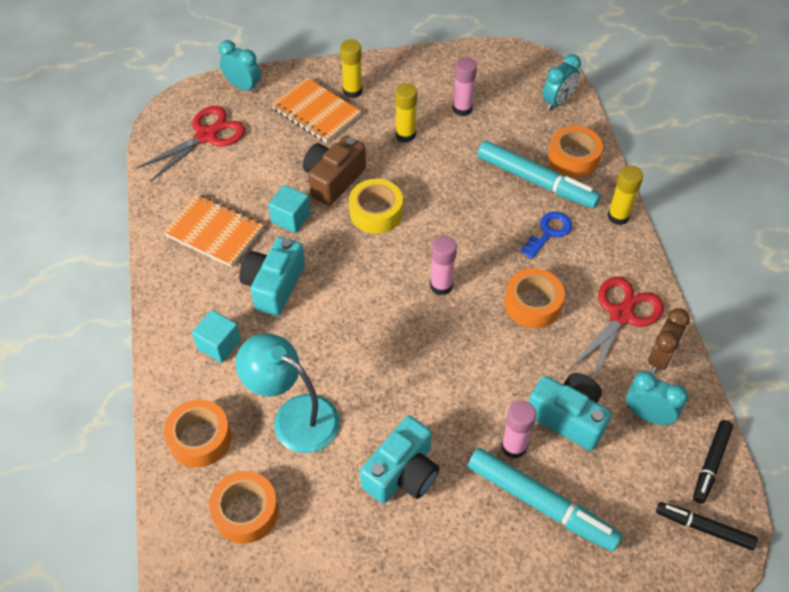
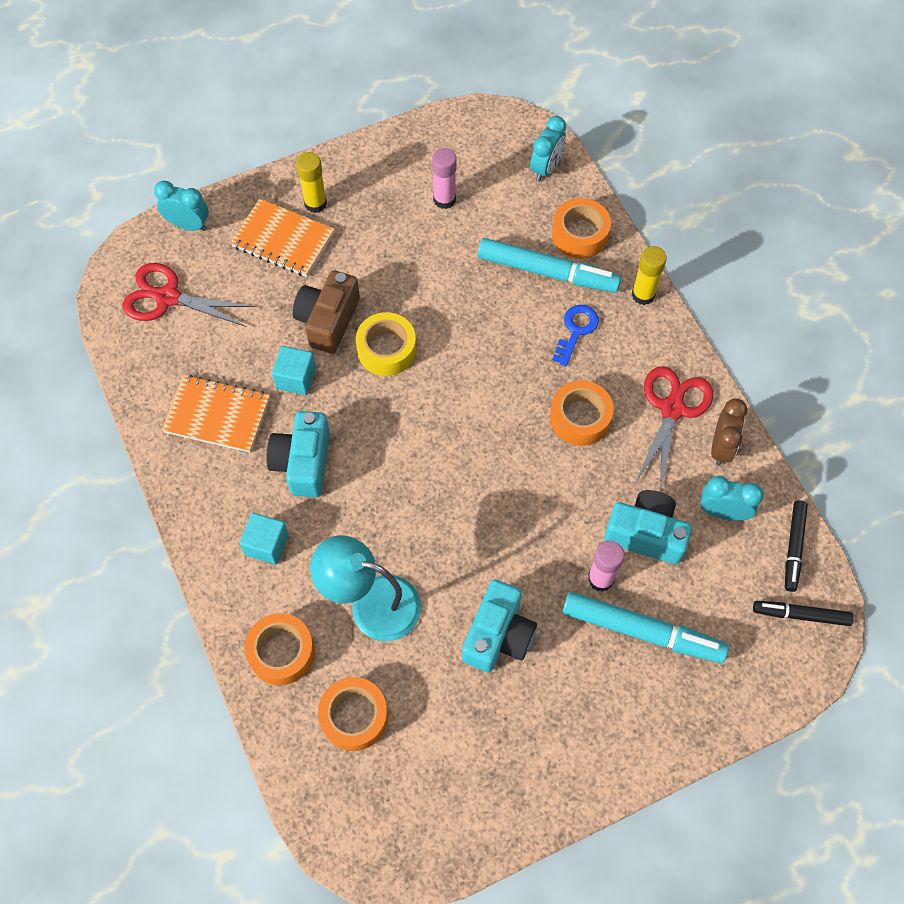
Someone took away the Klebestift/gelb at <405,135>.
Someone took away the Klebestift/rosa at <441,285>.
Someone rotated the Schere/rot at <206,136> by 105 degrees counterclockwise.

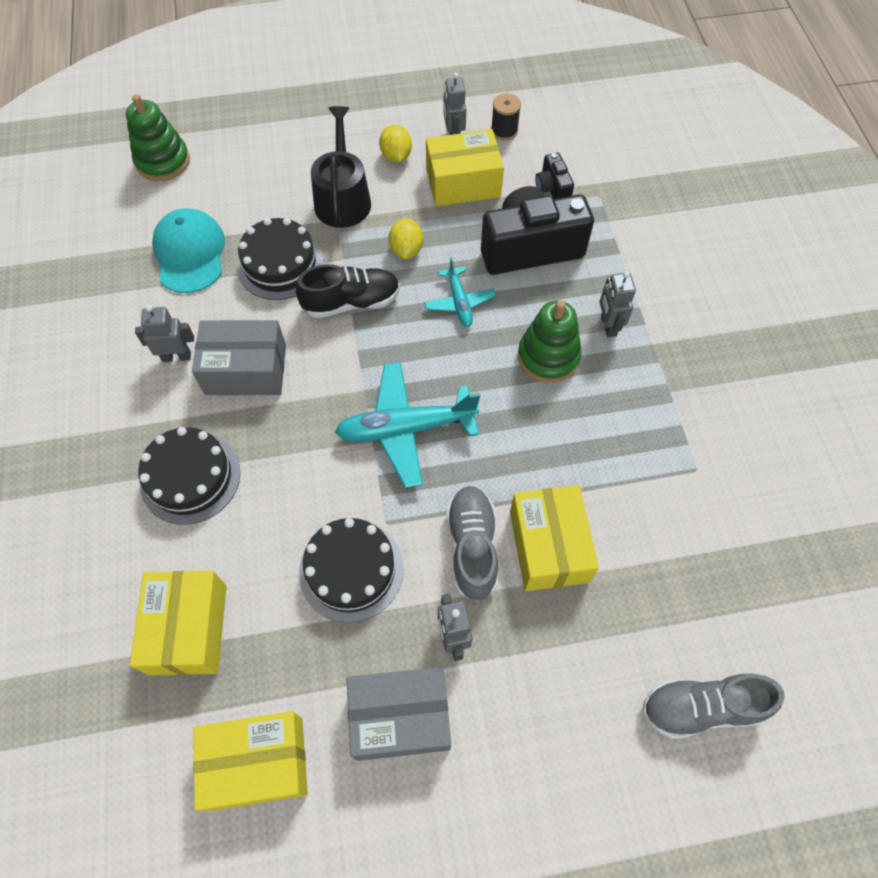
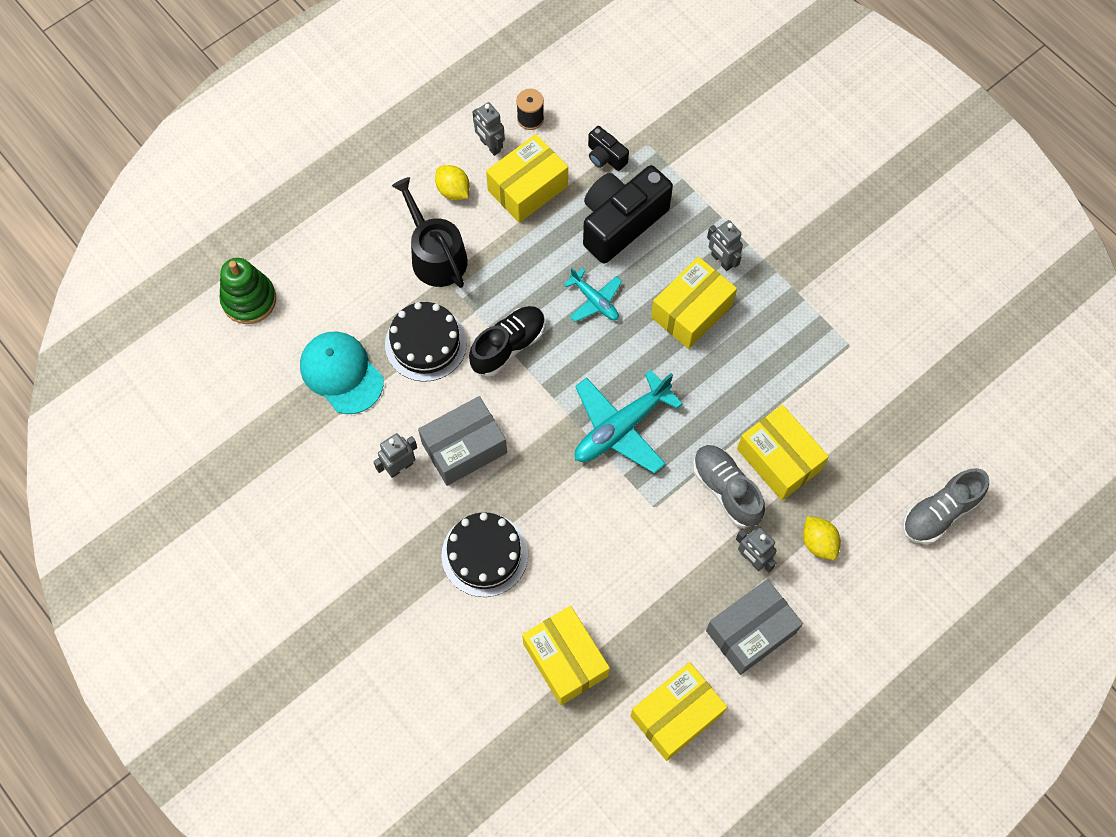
Someone took away the Kuchen/schwarz at <351,570>.
Someone carried the Zitrone/gelb from <406,250> to <818,542>.
Someone swapped the Stapelspielzeug/grün at <548,356> for the Schachtel/gelb at <691,311>.

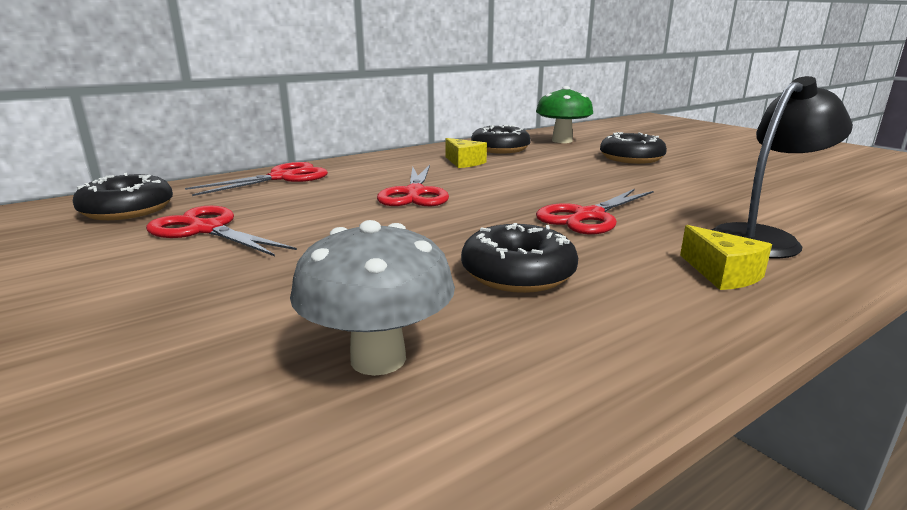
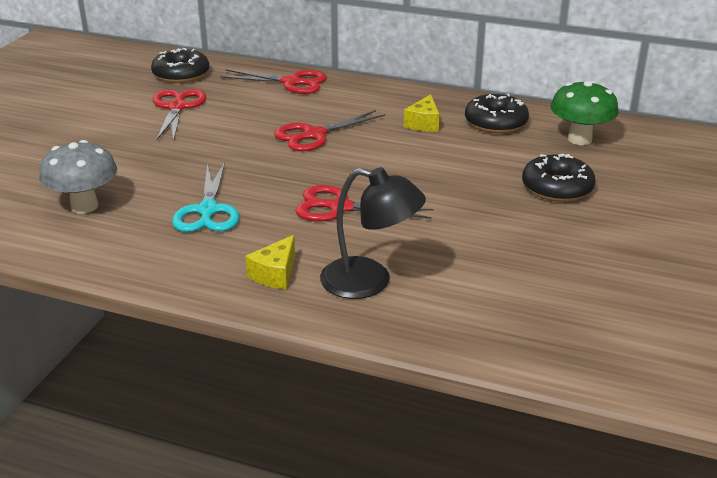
Someone swapped the Donut/schwarz at <518,273> for the Schere/türkis at <208,210>.

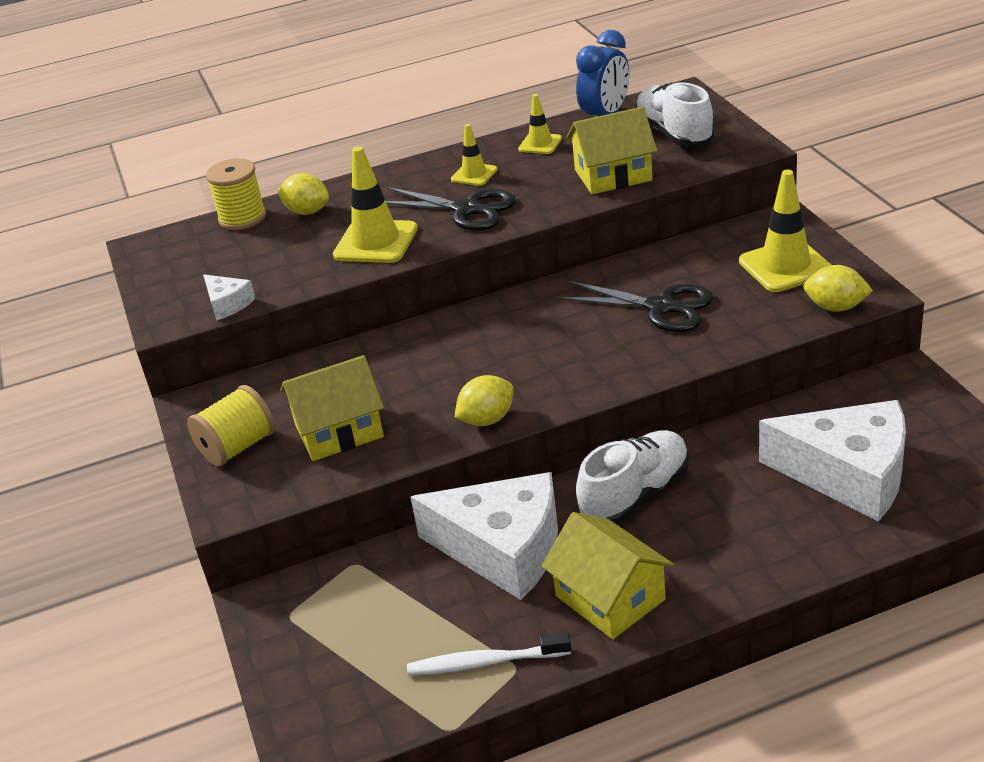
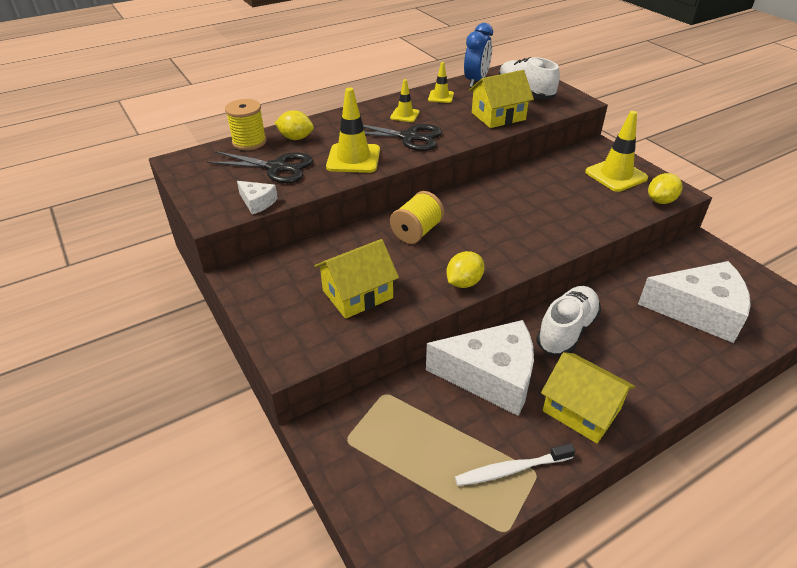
Someone carried the Garnrolle/gelb from <237,447> to <416,232>.
Someone carried the Schere/schwarz from <660,307> to <276,167>.
Someone rotated the Zitrone/gelb at <835,307> by 45 degrees counterclockwise.

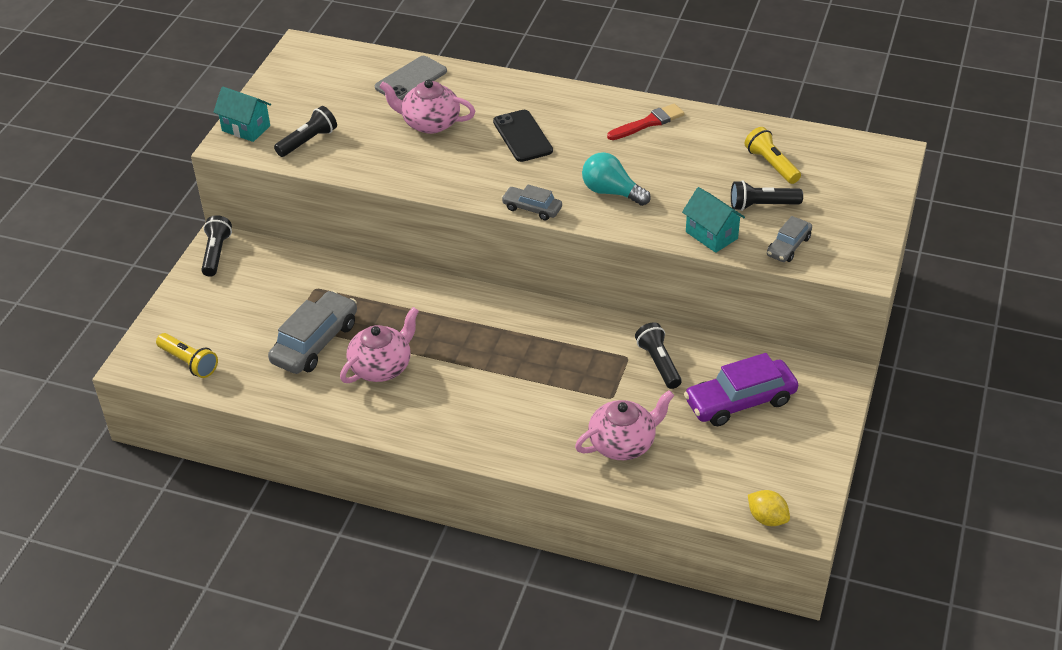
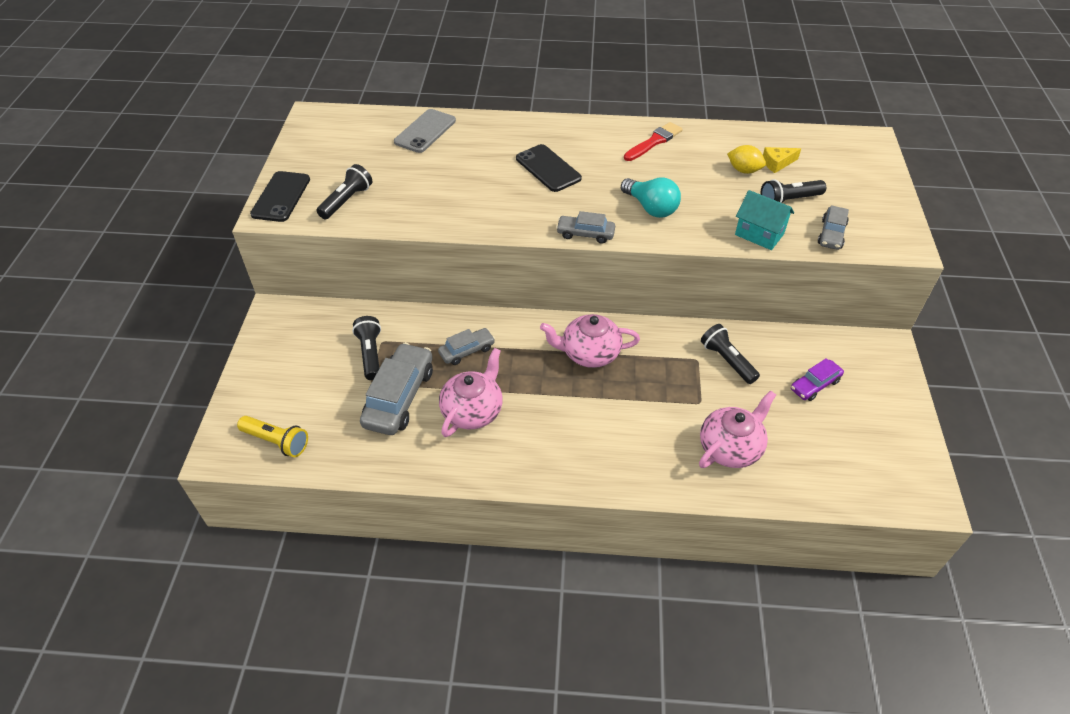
Someone put down the Auto/grau at <467,351>.
Someone carried the Taschenlampe/schwarz from <216,253> to <370,354>.
Someone carried the Teekanne/rosa from <429,123> to <589,353>.
Someone carried the Zitrone/gelb from <767,518> to <744,170>.
Someone swapped the Haus/türkis at <246,128> for the Handy/schwarz at <281,197>.
Someone swapped the Taschenlampe/gelb at <771,164> for the Käse/gelb at <777,163>.
Someone rotated the Glühbirne/türkis at <611,192> by 150 degrees counterclockwise.
Someone scaled the Auto/lila at <740,401> by 0.56.

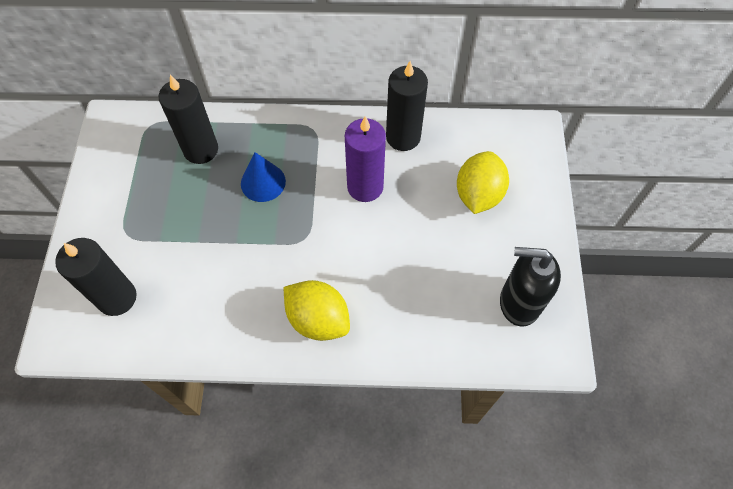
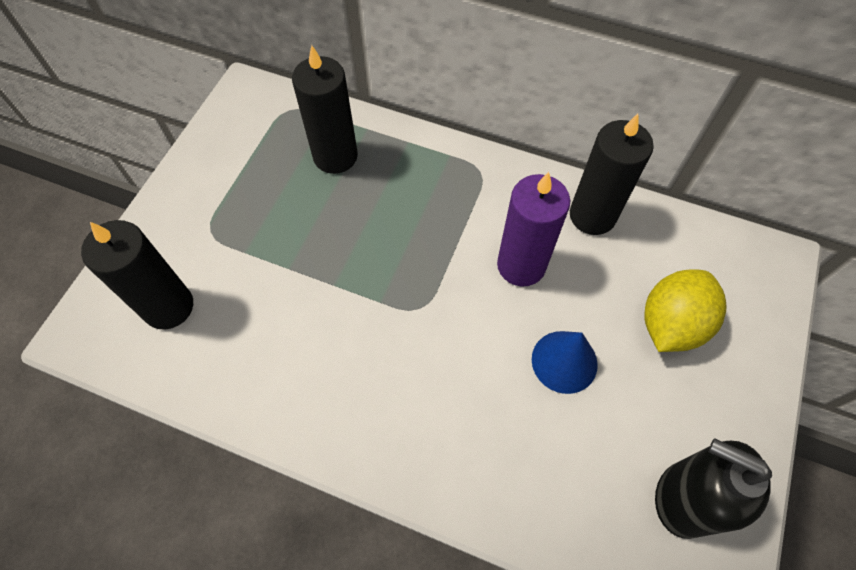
Someone took away the Zitrone/gelb at <318,319>.
Someone carried the Kegel/blau from <263,182> to <564,361>.

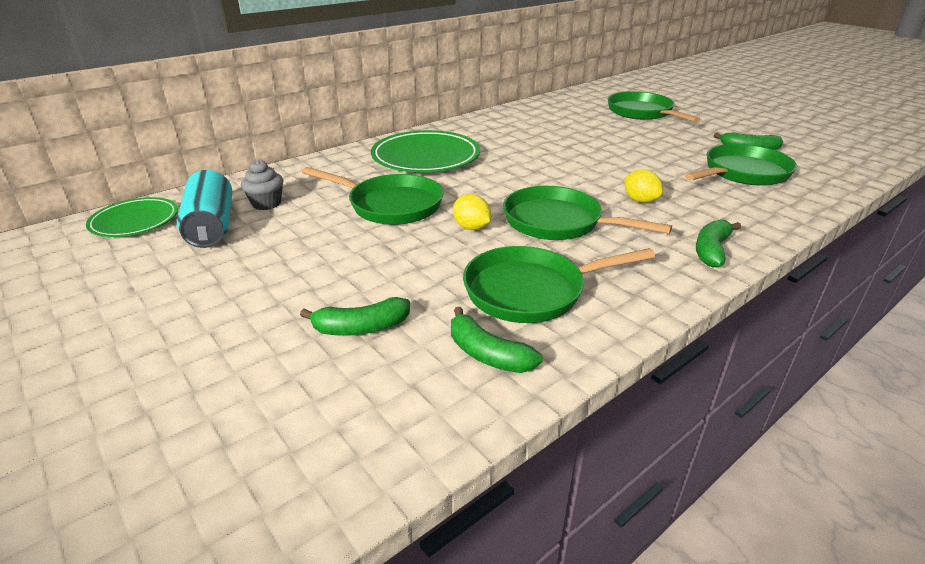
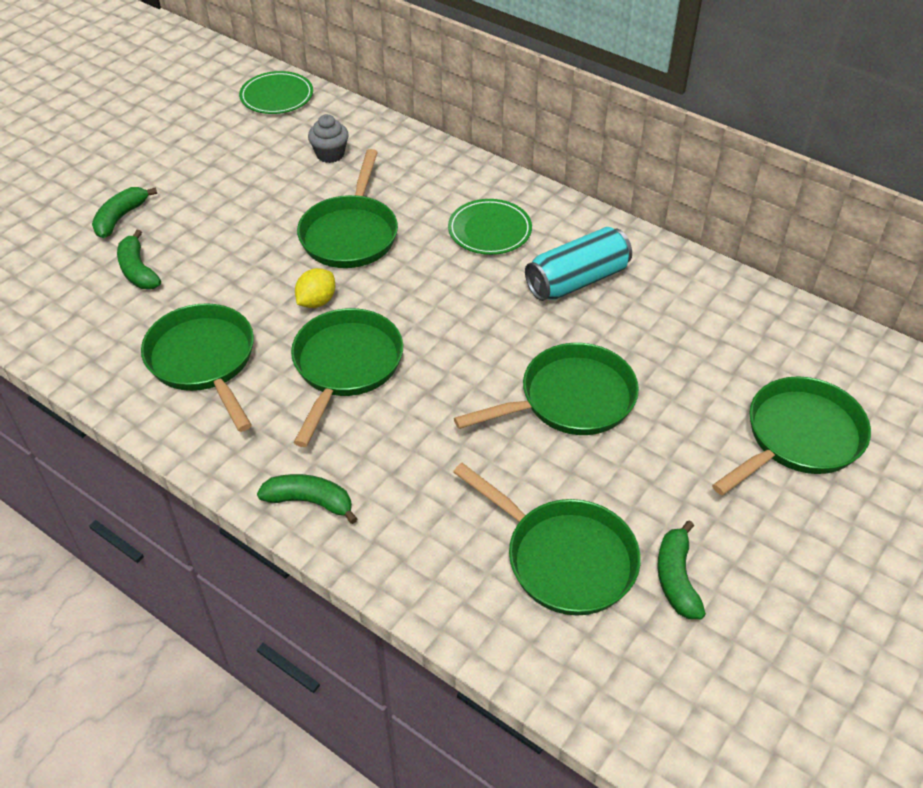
Someone took away the Zitrone/gelb at <640,200>.
Someone put down the Pfanne/grün at <570,399>.
Someone carried the Dose/türkis from <211,226> to <577,280>.
Someone carried the Banane/grün from <487,354> to <120,218>.
Someone scaled the Teller/grün at <425,157> by 0.61.

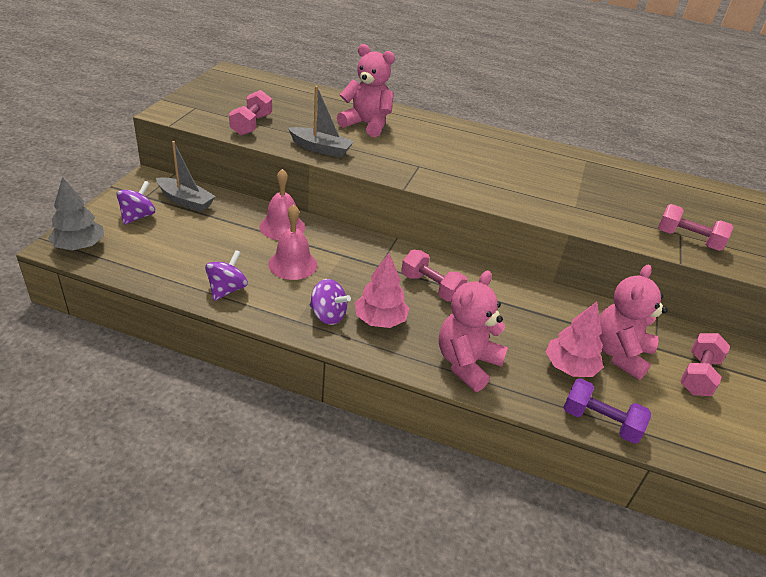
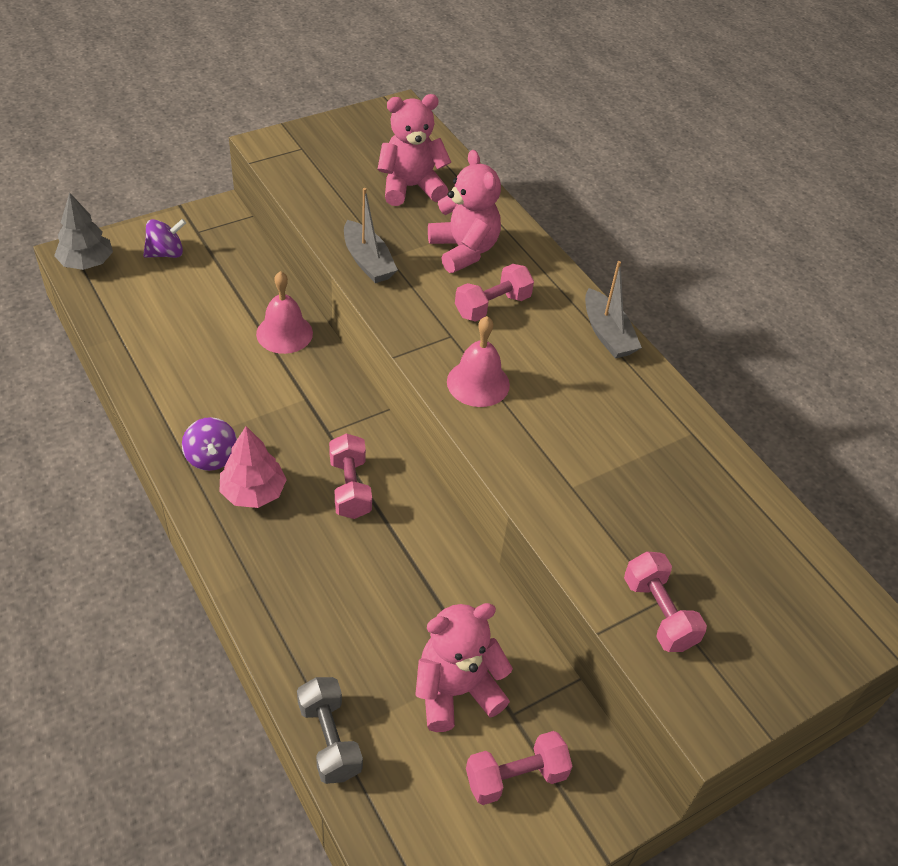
Someone took away the Kreisel/lila at <227,289>.
Someone took away the Baum/rosa at <570,367>.
Someone carried the Boot/grau from <185,201> to <607,334>.
Someone carried the Hantel/rosa from <251,125> to <492,306>.
Someone carried the Glocke/rosa from <292,264> to <478,383>.
Someone carried the Teddybär/rosa from <466,363> to <410,187>.
Someone repainted the Hantel/lila at <600,422>, which became the Hantel/grau at <329,739>.

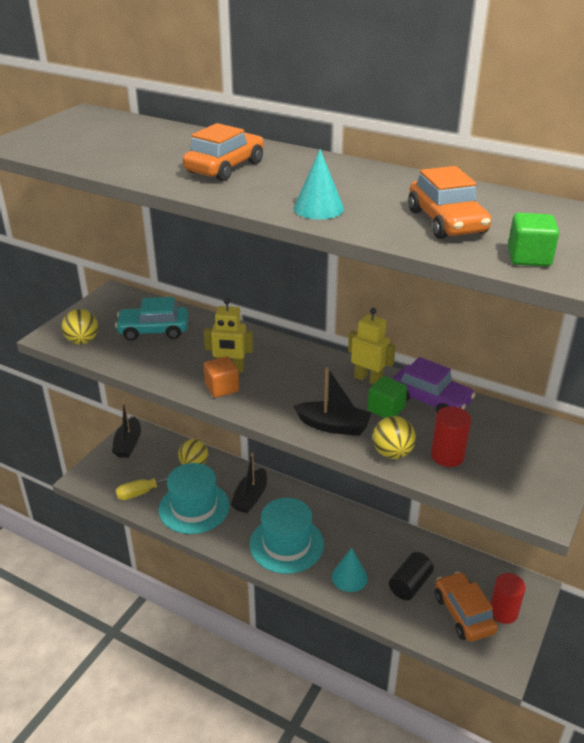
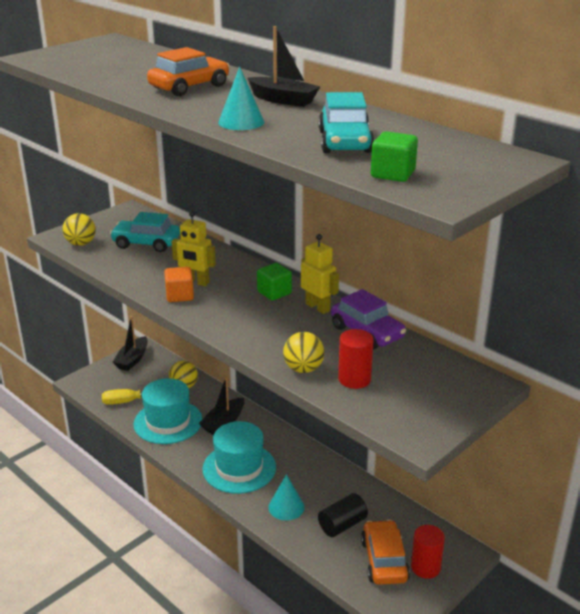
Someone carried the Boot/schwarz from <333,426> to <283,100>.
Someone carried the Kubus/grün from <386,409> to <274,293>.
Someone repainted the Auto/orange at <446,222>, which became the Auto/türkis at <345,142>.

